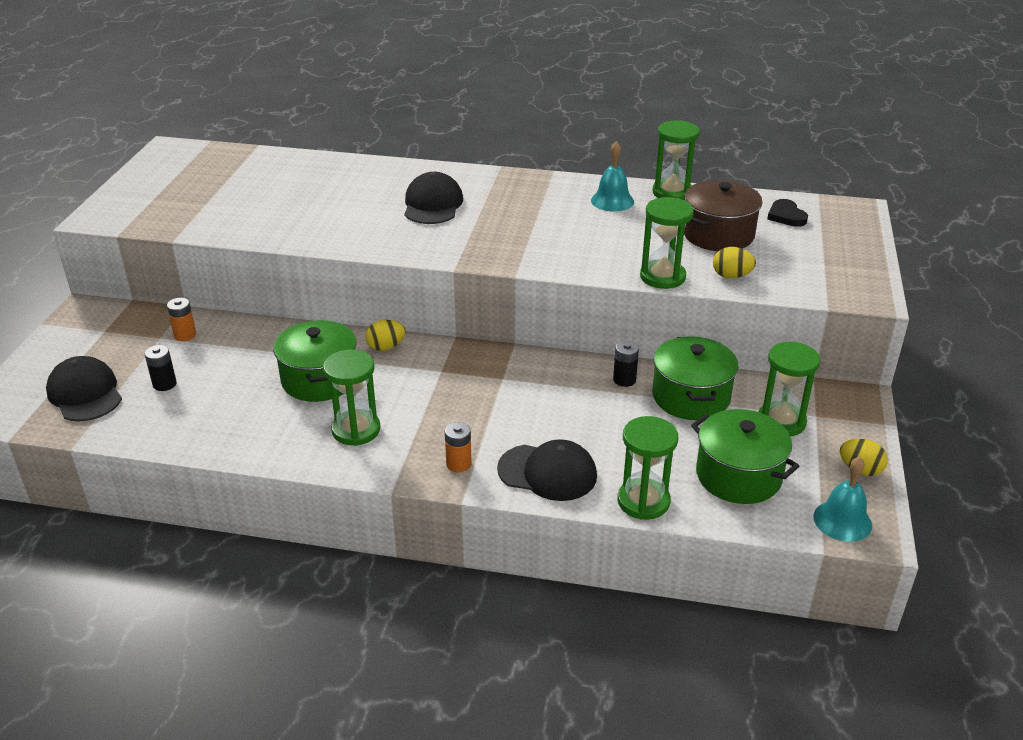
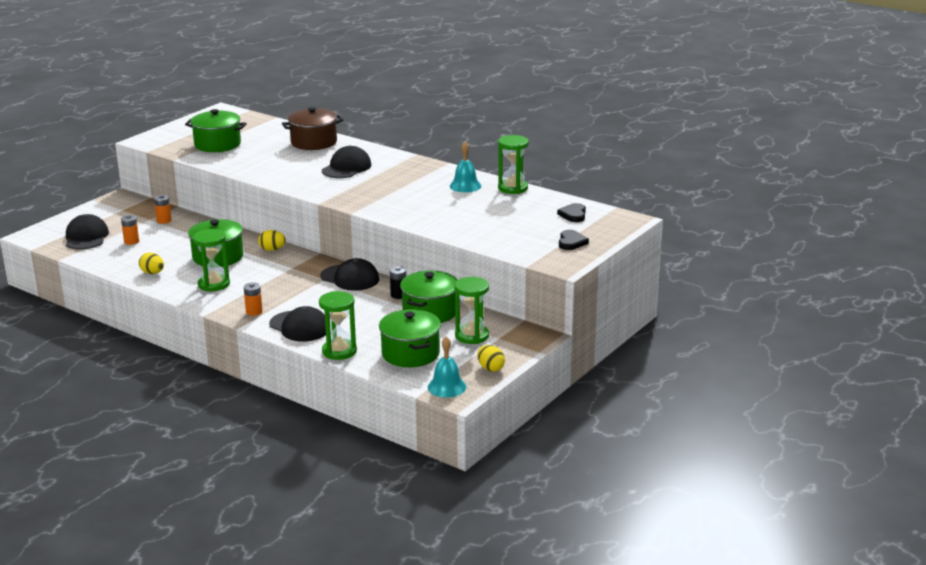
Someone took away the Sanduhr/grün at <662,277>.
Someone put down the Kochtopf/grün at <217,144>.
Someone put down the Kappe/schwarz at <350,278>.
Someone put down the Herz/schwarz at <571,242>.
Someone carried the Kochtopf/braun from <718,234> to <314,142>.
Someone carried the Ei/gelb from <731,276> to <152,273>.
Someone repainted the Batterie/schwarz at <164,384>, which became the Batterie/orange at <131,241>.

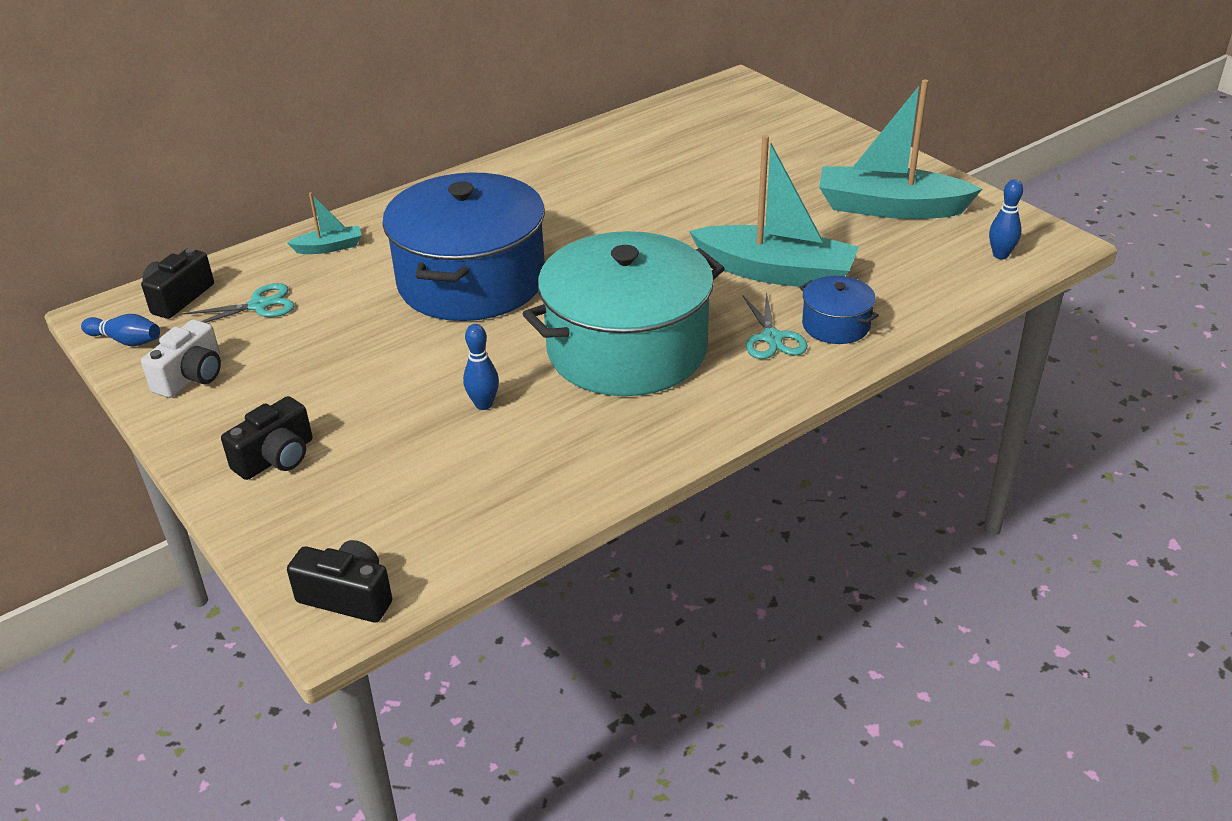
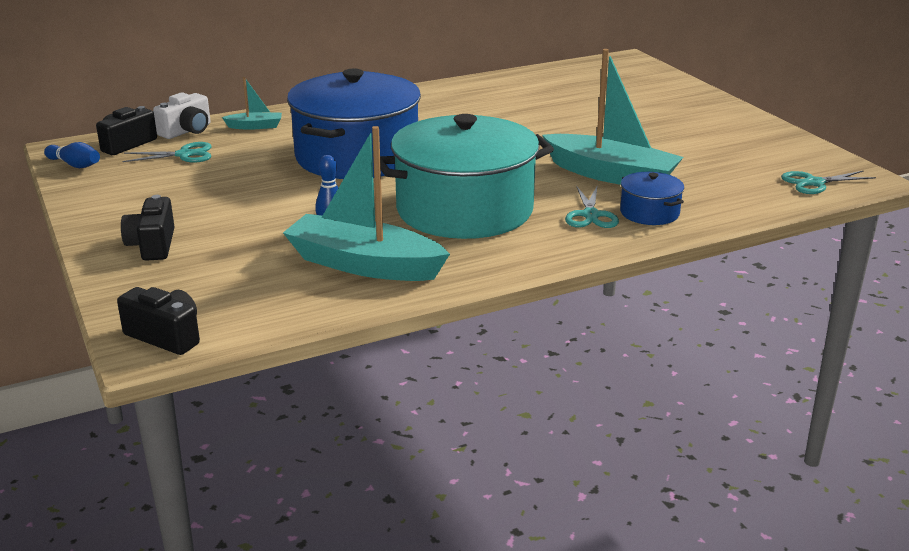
Someone carried the Kamera/weiß from <192,377> to <187,131>.
Someone carried the Boot/türkis from <890,208> to <364,265>.
Someone swapped the Bowlingkegel/blau at <1000,255> for the Schere/türkis at <814,183>.
Someone rotated the Kamera/schwarz at <276,458> by 120 degrees clockwise.

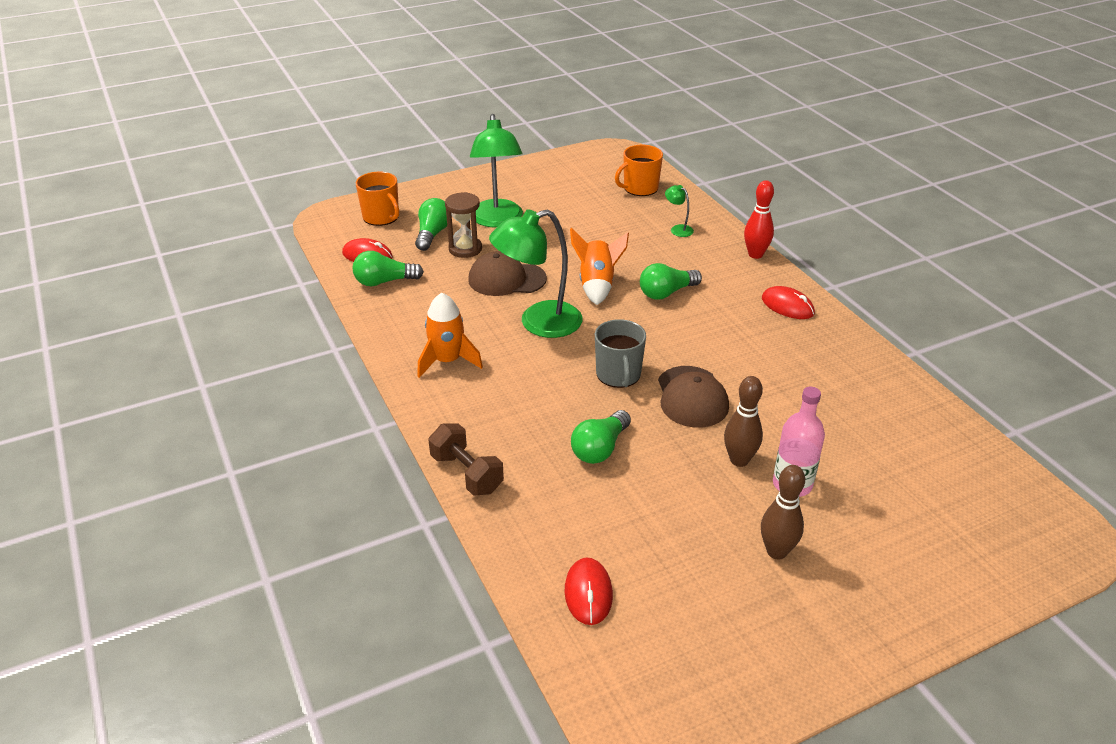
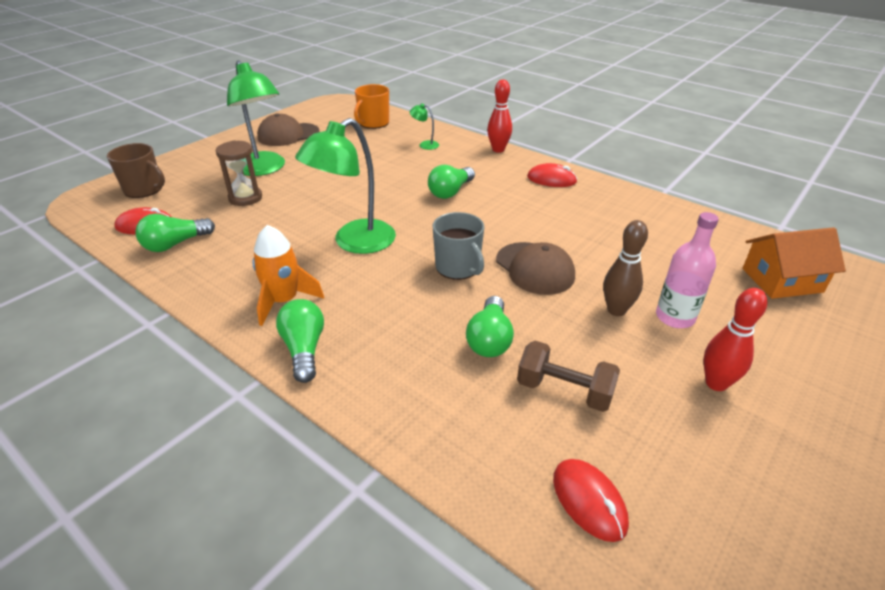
Someone took away the Rakete/orange at <597,285>.
Someone put down the Haus/orange at <782,280>.
Someone carried the Glühbirne/grün from <433,234> to <304,349>.
Someone carried the Hantel/braun from <467,473> to <564,391>.
Someone carried the Kappe/braun from <506,279> to <288,135>.
Someone repainted the Tasse/orange at <381,217>, which became the Tasse/braun at <144,189>.
Someone repainted the Bowlingkegel/braun at <776,551>, which became the Bowlingkegel/rot at <716,383>.

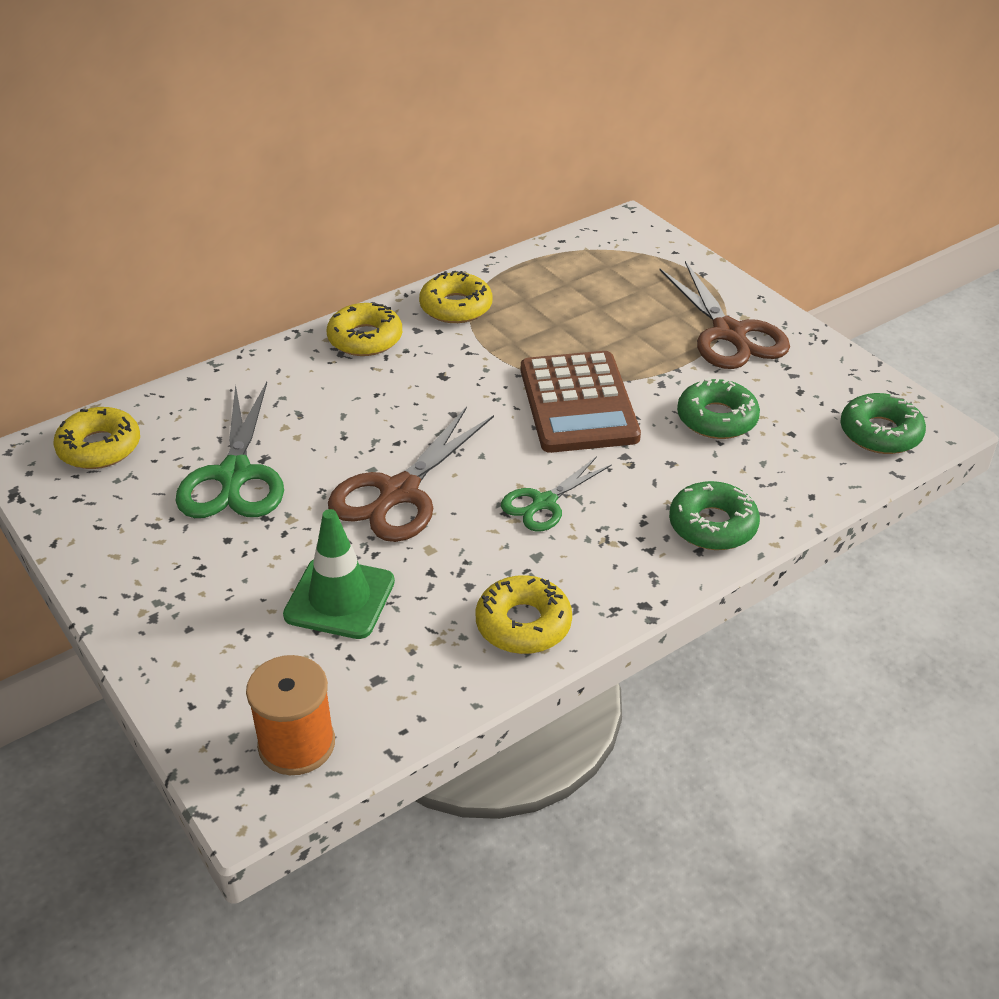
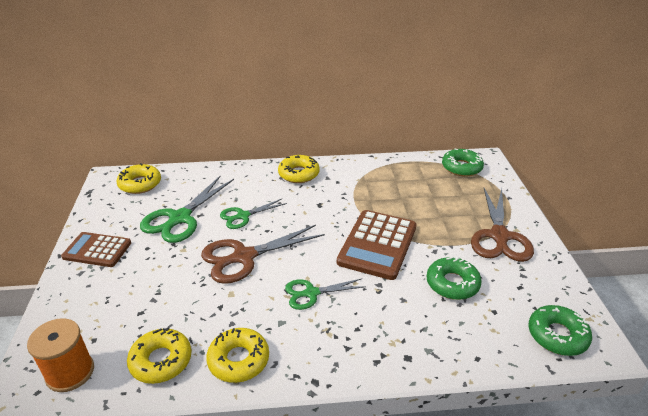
Someone took away the Leitkegel/grün at <339,598>.
Someone put down the Taschenrechner/braun at <97,250>.
Someone put down the Schere/grün at <242,216>.
Someone carried the Donut/gelb from <456,307> to <161,361>.
Someone carried the Donut/grün from <712,525> to <461,167>.

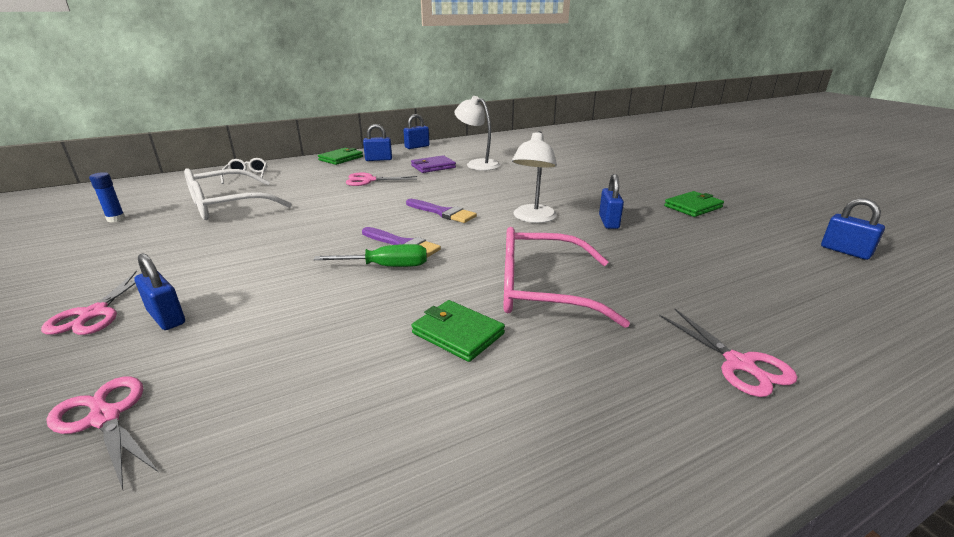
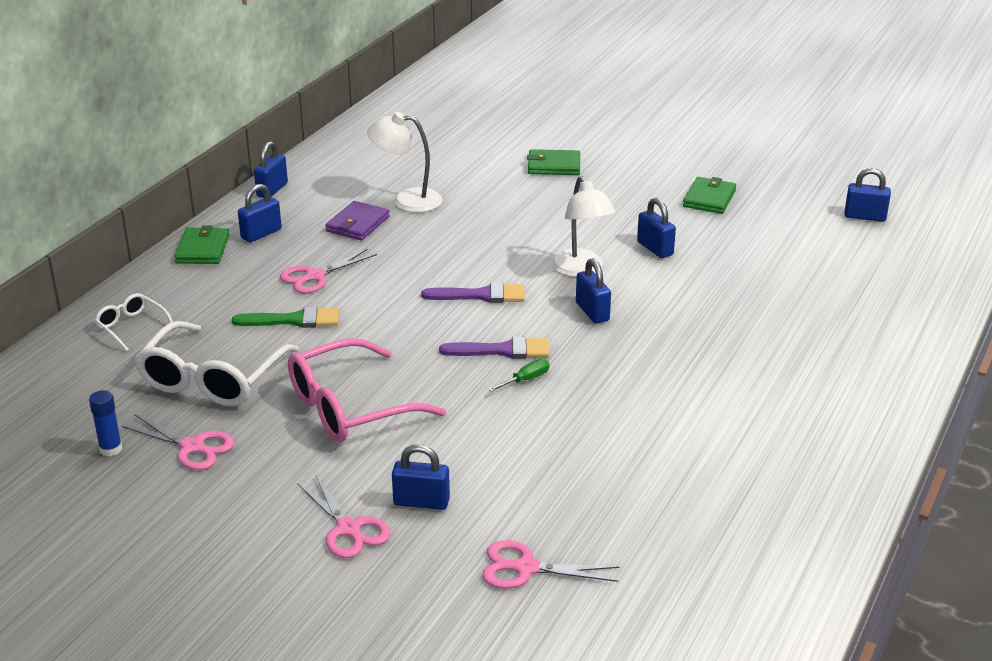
Someone put down the Pinsel/grün at <294,320>.
Someone put down the Vorhängeschloss/blau at <592,312>.
Someone carried the Geldbörse/grün from <457,333> to <553,166>.
Someone carried the Brille/rosa from <542,290> to <350,407>.
Someone carried the Schere/rosa from <740,364> to <193,447>.
Someone scaled the Schraubenzieher/grün at <386,266> by 0.61.

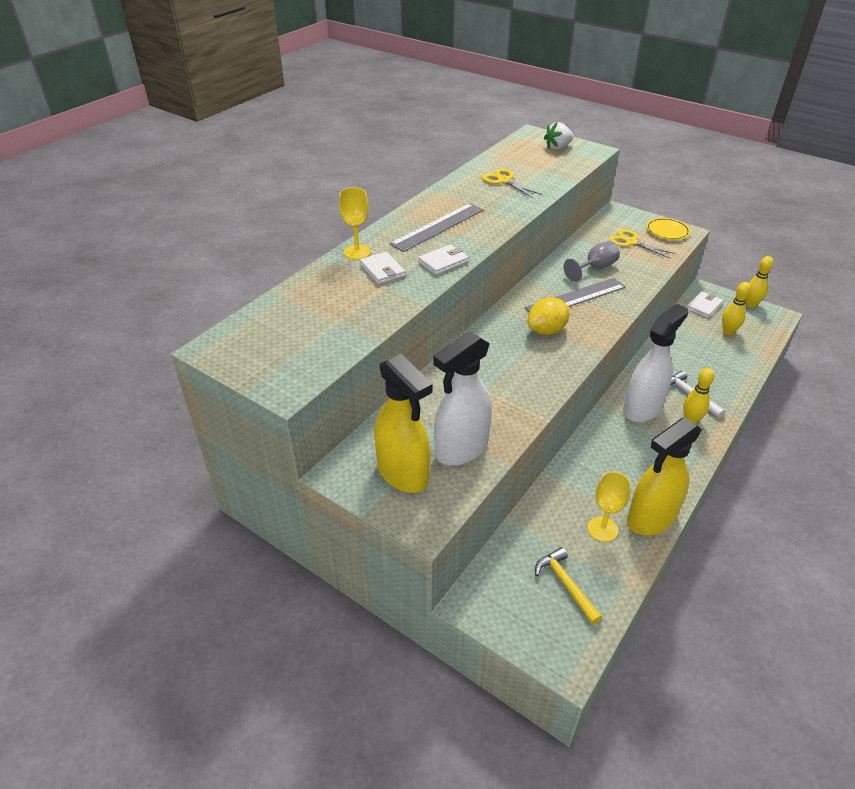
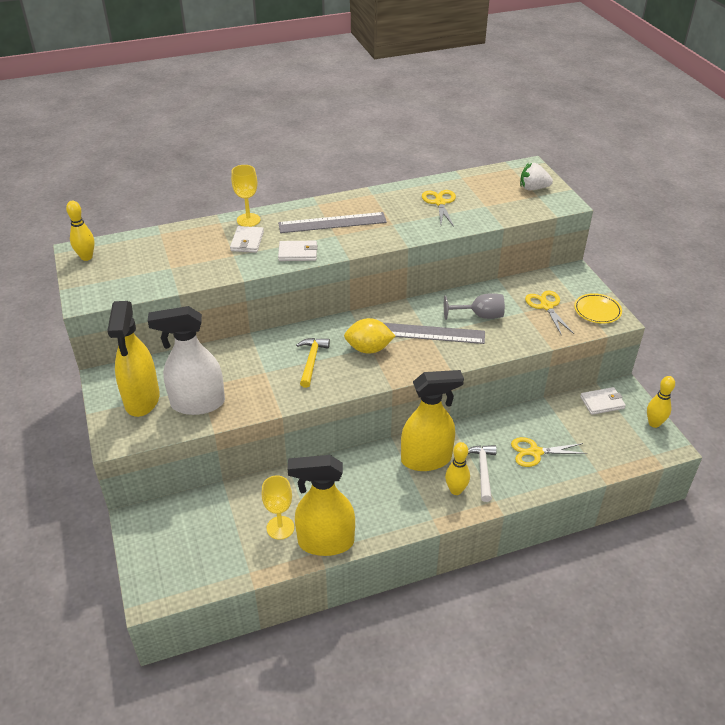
Someone put down the Schere/gelb at <535,452>.
Someone carried the Hammer/gelb from <566,584> to <311,361>.
Someone carried the Bowlingkegel/gelb from <728,332> to <86,257>.
Someone repainted the Sprühflasche/weiß at <642,408>, which became the Sprühflasche/gelb at <426,459>.

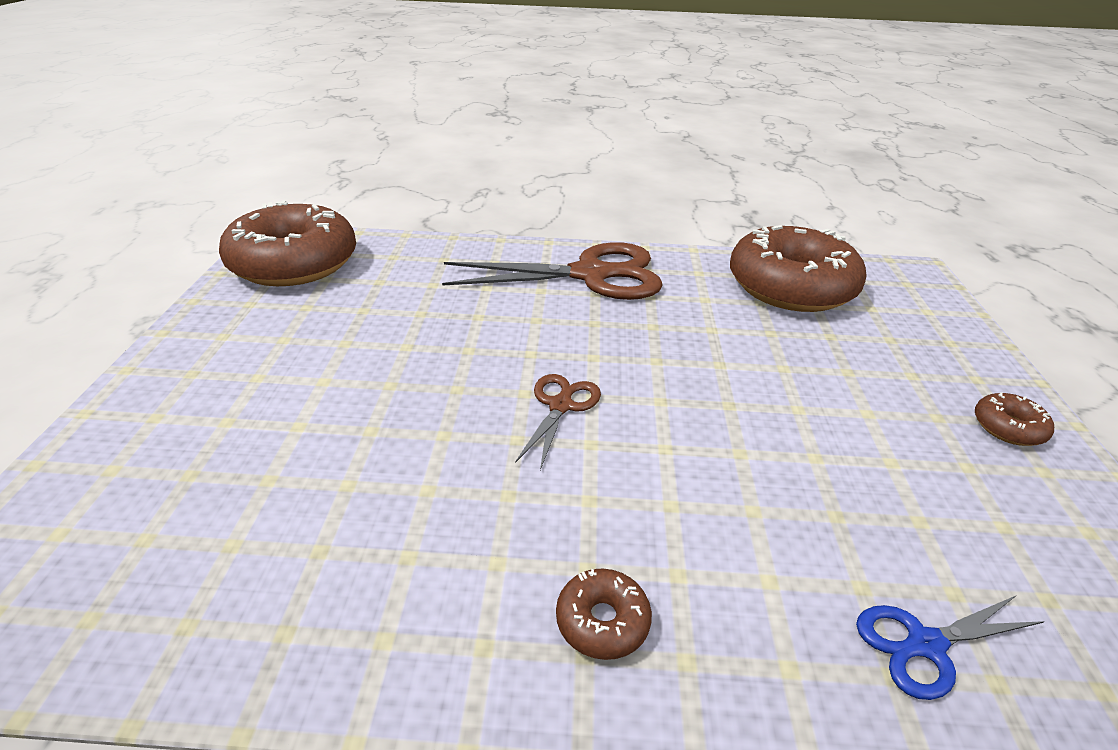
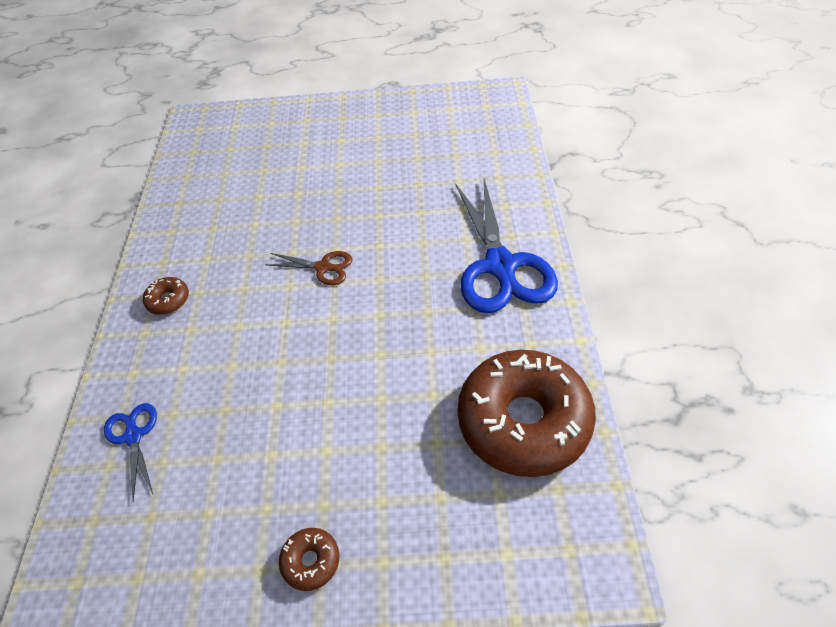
Someone took away the Donut/braun at <294,263>.
Someone repainted the Schere/braun at <590,275>, which became the Schere/blau at <500,266>.

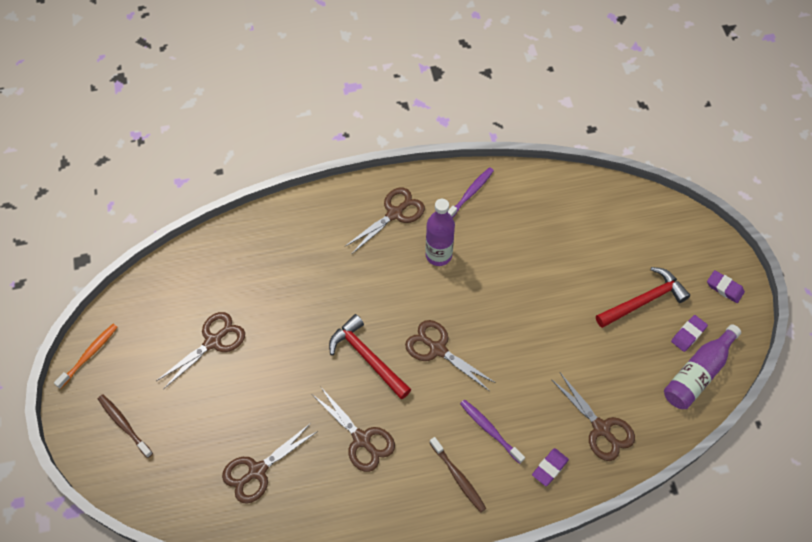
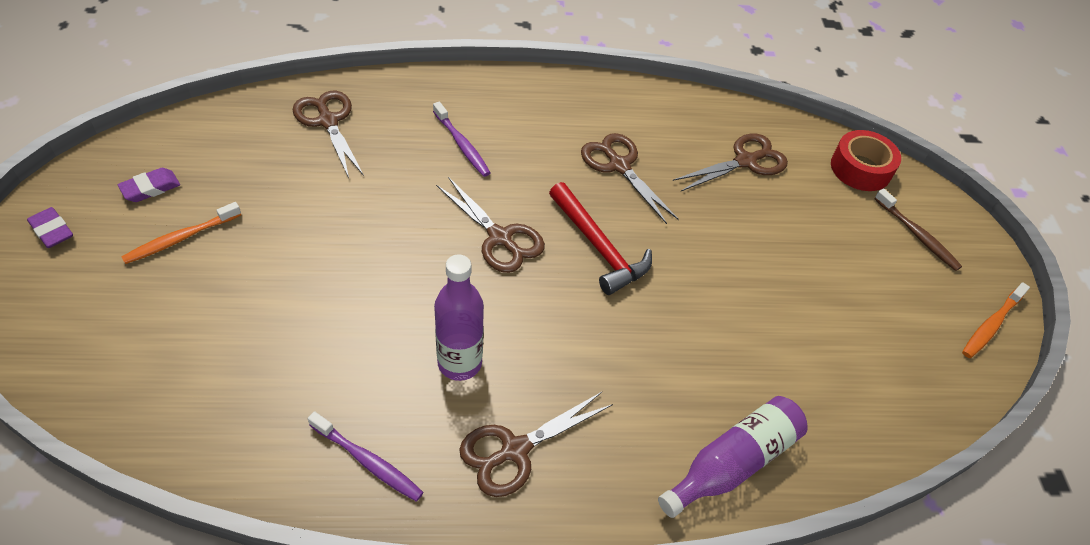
Someone took away the Schere/braun at <213,342>.
Someone took away the Zahnbürste/braun at <458,477>.
Someone took away the Radiergummi/lila at <549,468>.
Someone put down the Klebeband/rot at <860,168>.
Someone carried the Flasche/lila from <698,373> to <733,463>.
Someone swapped the Hammer/rot at <643,300> for the Zahnbürste/orange at <181,238>.
Someone rotated the Zahnbürste/lila at <470,193> by 105 degrees counterclockwise.

